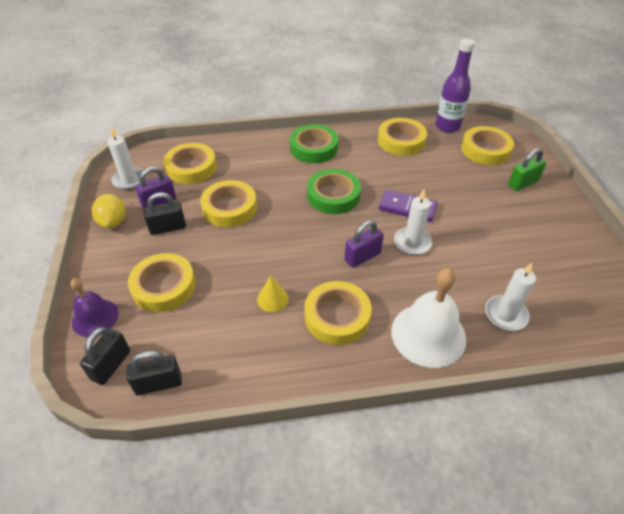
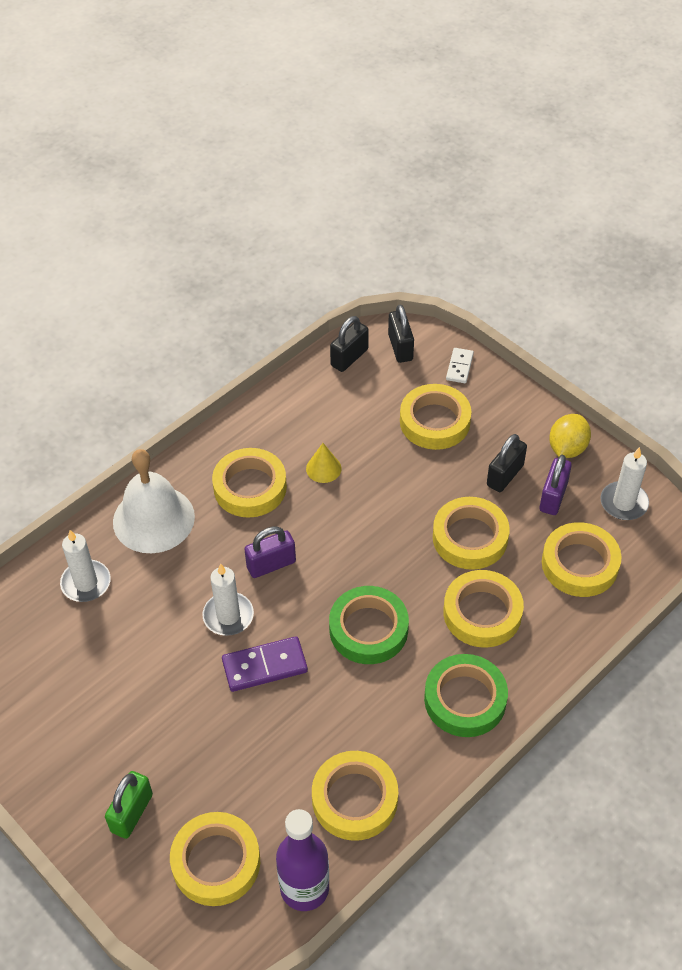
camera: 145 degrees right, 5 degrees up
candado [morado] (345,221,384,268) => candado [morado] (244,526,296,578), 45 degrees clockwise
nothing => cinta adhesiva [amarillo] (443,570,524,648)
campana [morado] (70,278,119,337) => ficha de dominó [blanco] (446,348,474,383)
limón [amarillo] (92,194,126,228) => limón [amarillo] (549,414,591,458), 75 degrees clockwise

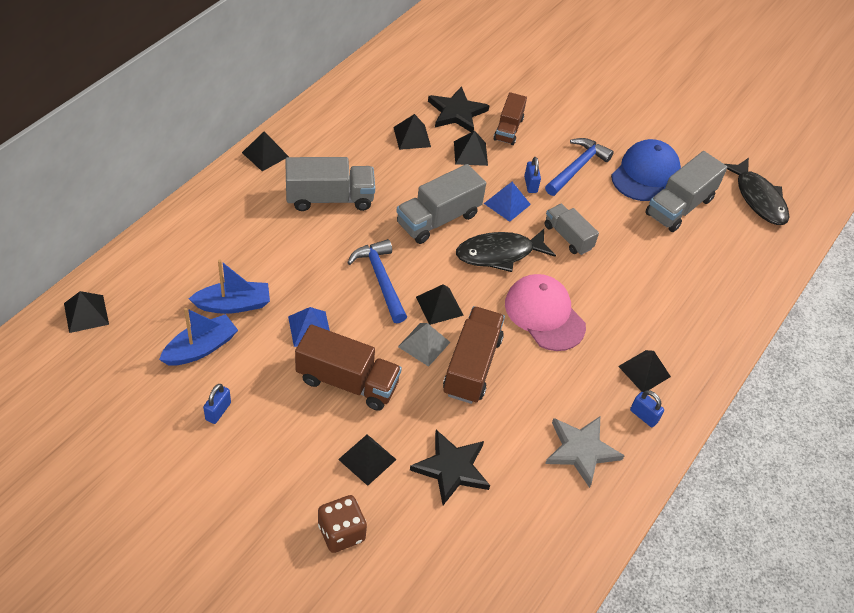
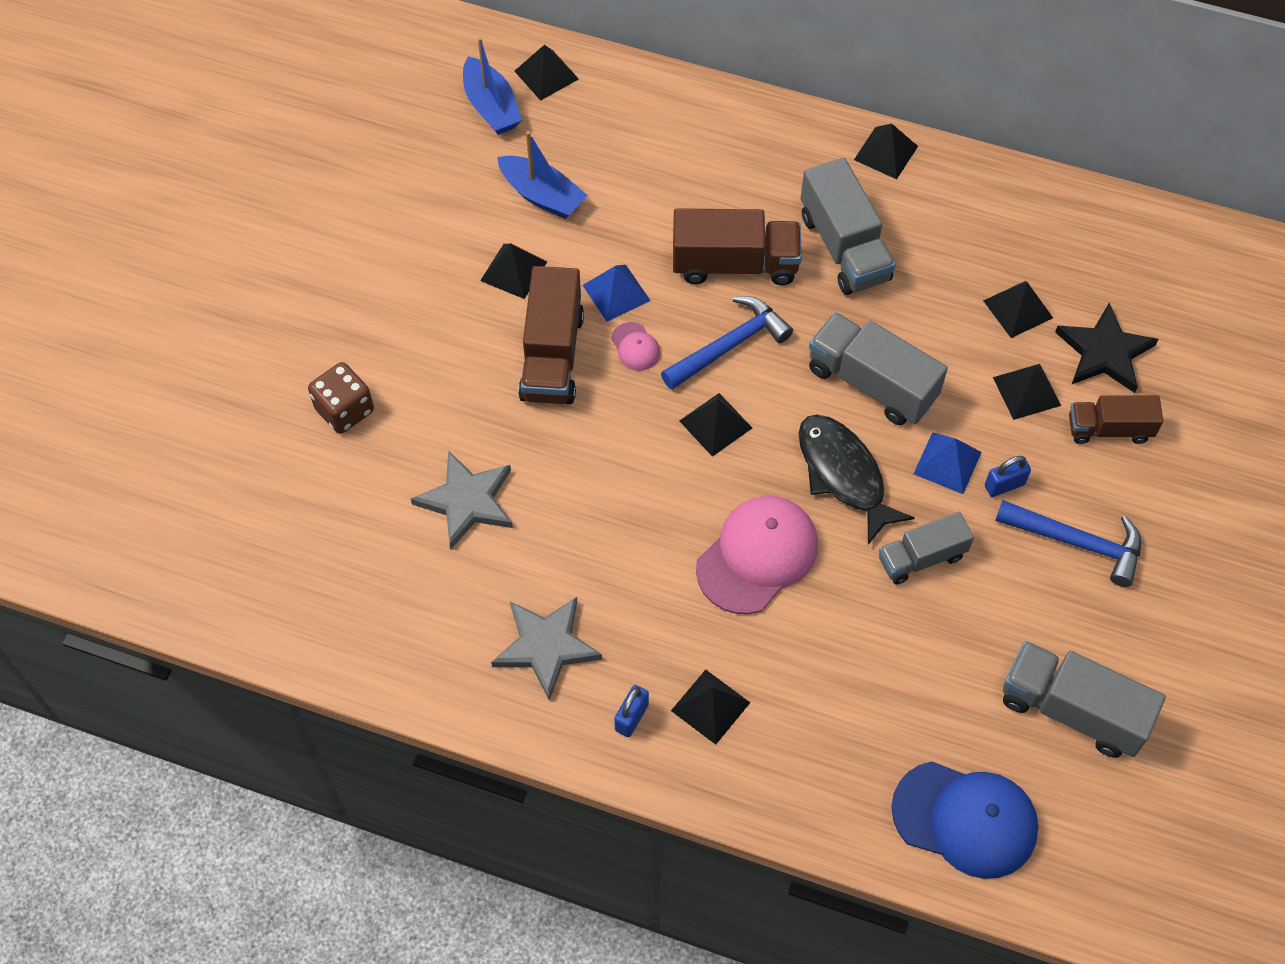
camera: 80 degrees right, 10 degrees up
estrella [negro] (410,430,490,505) => estrella [gris] (411,451,513,549)
barco [azul] (189,260,270,314) => barco [azul] (463,37,522,135), move
pirámide [negro] (338,434,397,486) => pirámide [negro] (480,243,547,299), move
nothing => gorra [rosa] (611,322,660,371)
camión [marrón] (443,306,505,404) => camión [marrón] (673,208,802,285), move
camión [gris] (545,204,599,255) => camión [gris] (879,512,974,585), 150 degrees counterclockwise
gorra [azul] (611,139,681,201) => gorra [azul] (891,761,1038,879), move
candado [azul] (203,384,231,424) => nothing
pirámide [gris] (398,323,450,367) => nothing
pez [negro] (725,158,789,225) => nothing

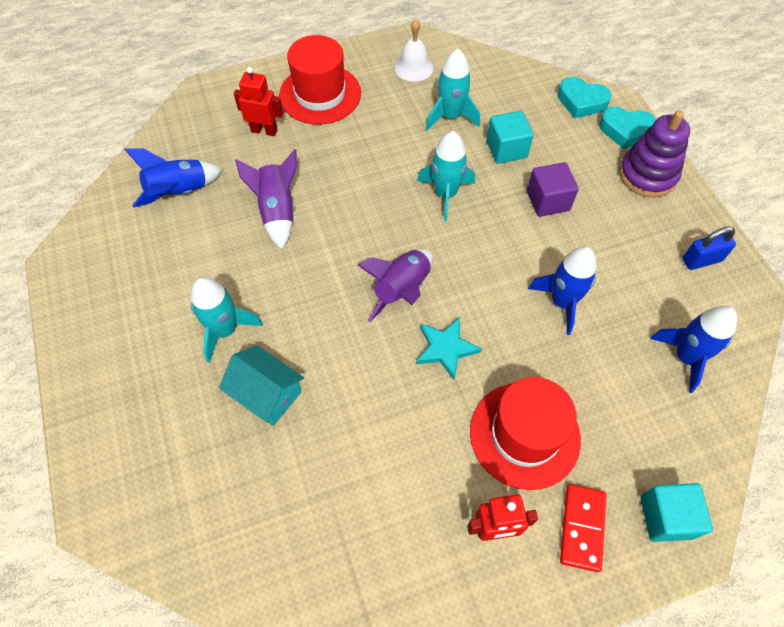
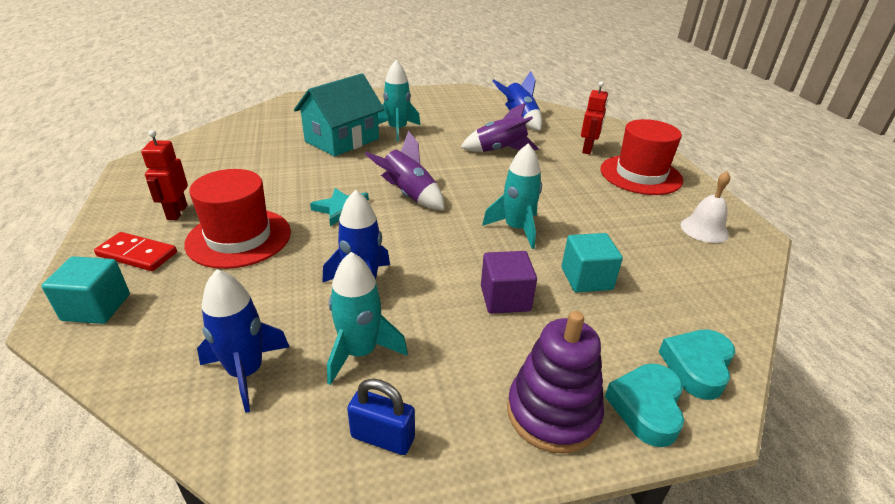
camera: 95 degrees right, 25 degrees down
casa [turquesa] (219,345,304,426) => casa [turquesa] (294,73,385,157), x1.53
cohete [turquesa] (426,49,480,130) => cohete [turquesa] (327,252,408,385), move
candado [azul] (682,226,736,270) => candado [azul] (347,378,415,455), 60 degrees counterclockwise

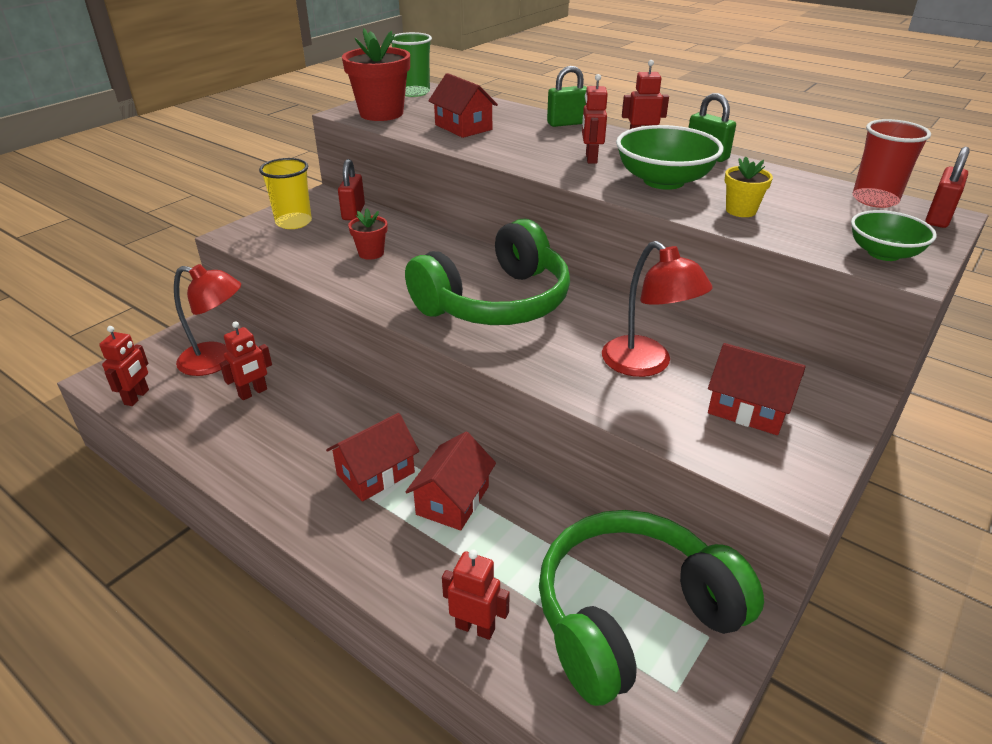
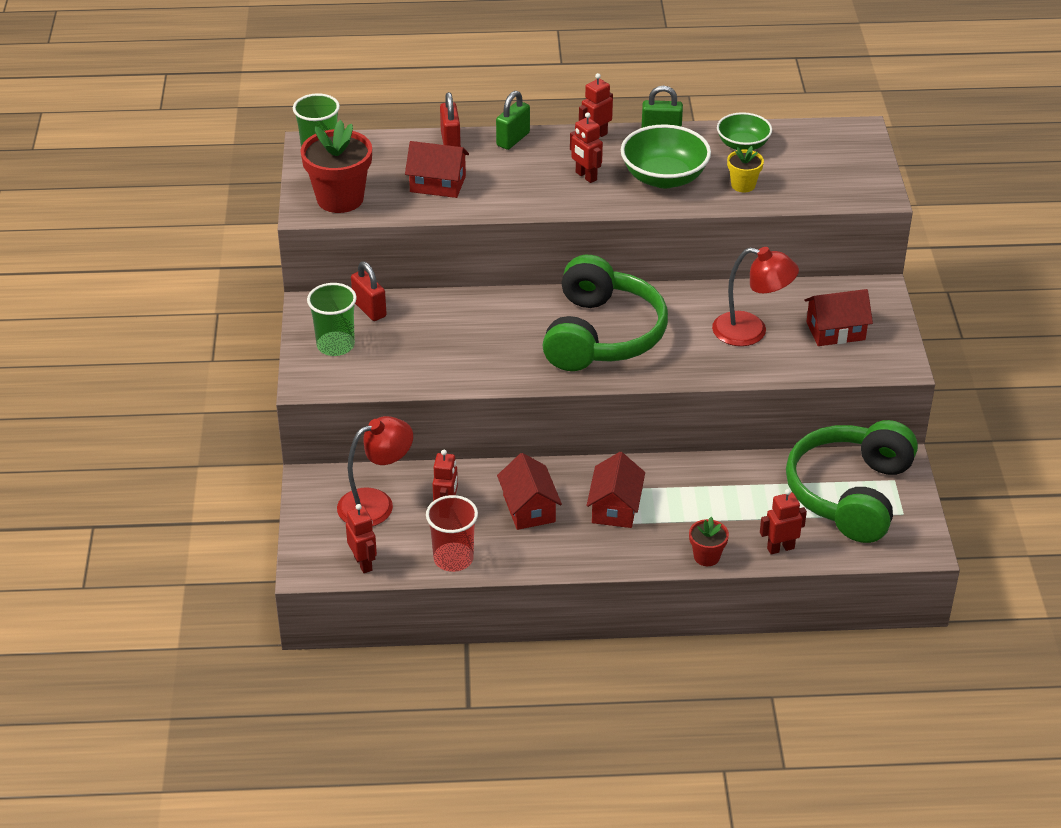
camera: 40 degrees left, 5 degrees up
vaso [amarillo] (259,158,312,229) => vaso [verde] (307,283,357,356)
vaso [rojo] (852,119,931,208) => vaso [rojo] (426,495,478,572), move
candado [rojo] (925,147,970,228) => candado [rojo] (440,92,461,147), move
casa [rojo] (406,432,496,531) => casa [rojo] (497,453,562,530), move
maceta [rojo] (348,209,388,260) => maceta [rojo] (689,517,729,566), move
cuenco [verde] (851,210,937,261) => cuenco [verde] (717,112,772,150), move

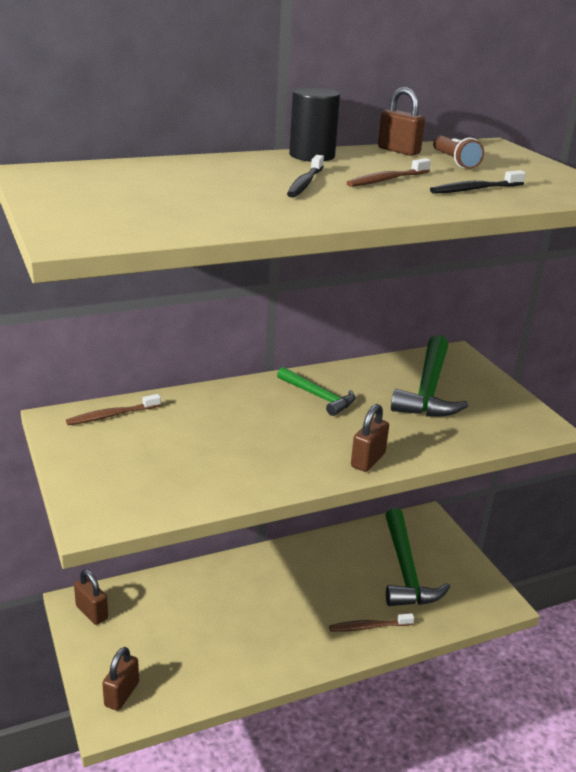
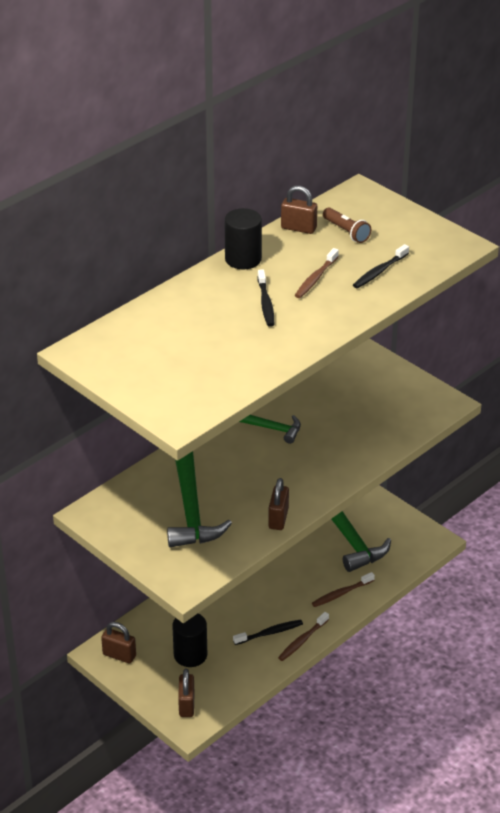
camera: 20 degrees left, 10 degrees up
martillo [verde] (391,335,468,416) => martillo [verde] (167,451,232,547), move
nothing => cilindro [negro] (172,614,207,667)
nothing => cepillo de dientes [negro] (233,620,303,645)
candado [marrón] (351,404,389,472) => candado [marrón] (268,478,289,530), move
cepillo de dientes [marrón] (66,394,161,425) => cepillo de dientes [marrón] (278,612,329,661), move

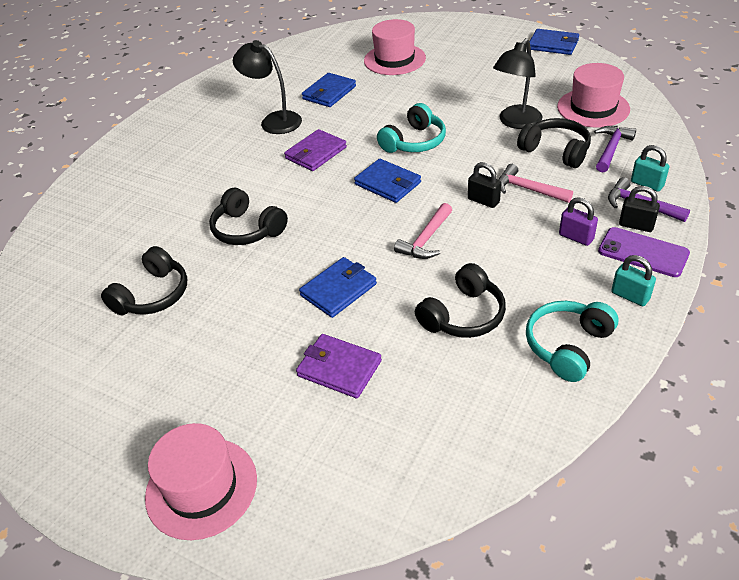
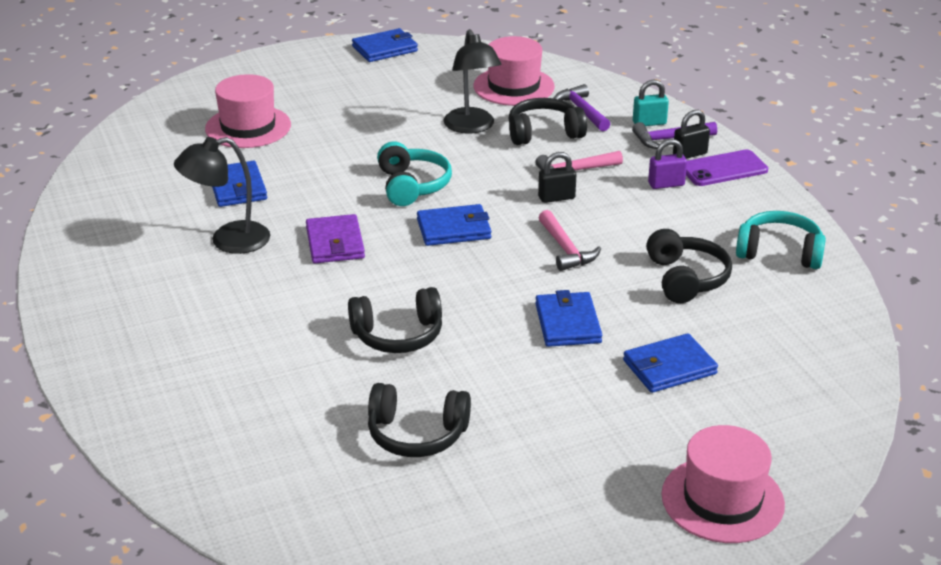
camera: 55 degrees left, 10 degrees down
auriculares [negro] (101,246,187,315) => auriculares [negro] (368,383,471,457), 120 degrees clockwise
cartera [morado] (296,334,382,398) => cartera [azul] (623,333,718,393)
auriculares [turquesa] (526,301,618,382) => auriculares [turquesa] (736,211,826,269), 120 degrees clockwise
candado [turquesa] (611,255,656,306) => nothing

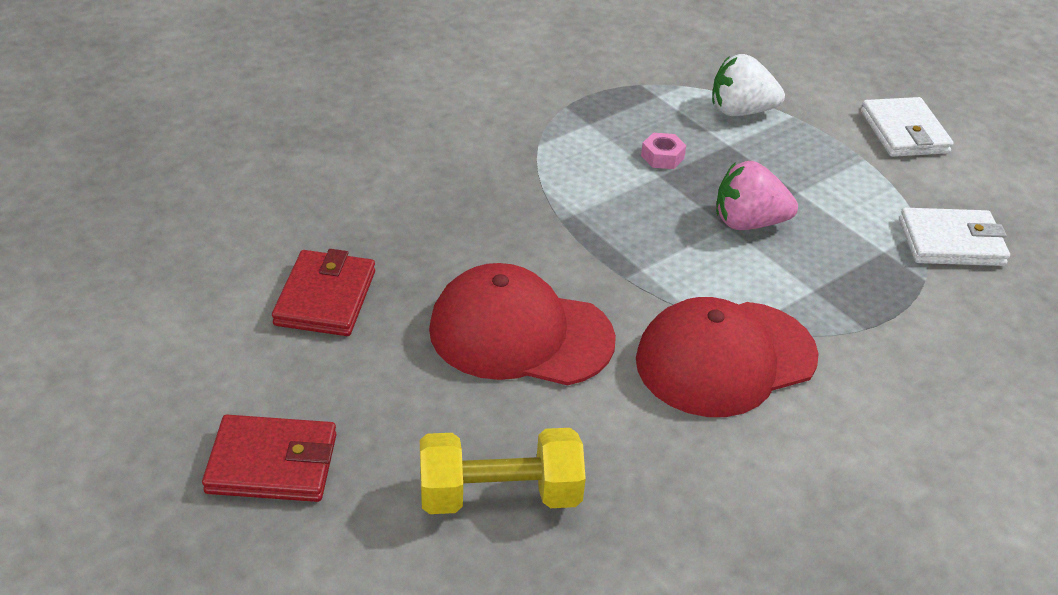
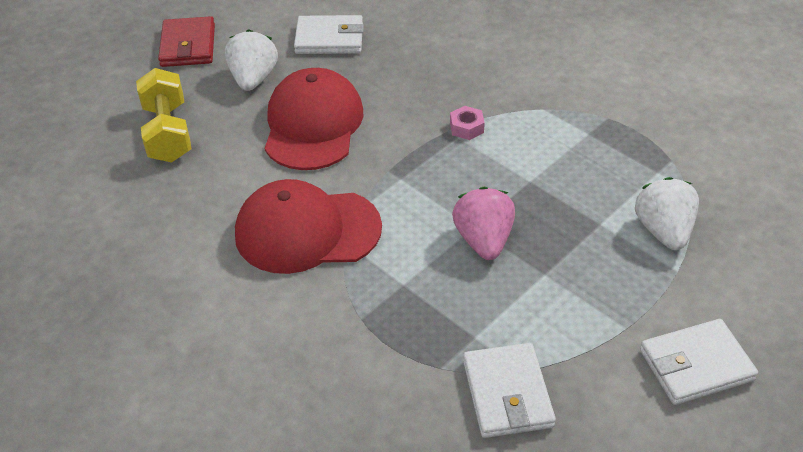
camera: 85 degrees right, 5 degrees up
nothing => fresa [blanco] (225,29,278,91)
gorra [rojo] (636,297,819,417) => gorra [rojo] (235,179,382,274), 60 degrees counterclockwise
cartera [rojo] (272,249,375,336) => cartera [blanco] (294,15,364,54)
tuerca [rosa] (641,133,686,169) => tuerca [rosa] (450,106,485,140), move

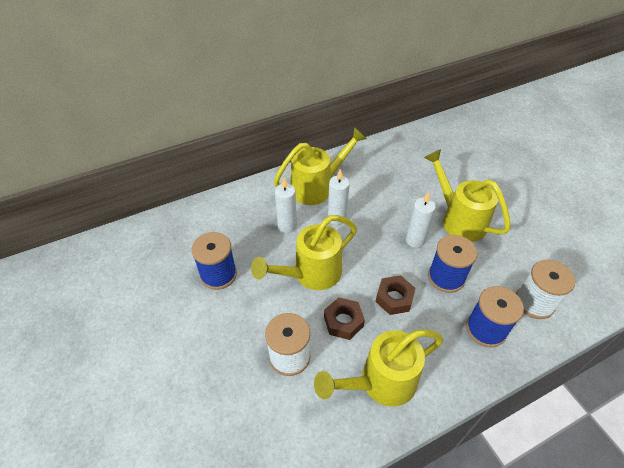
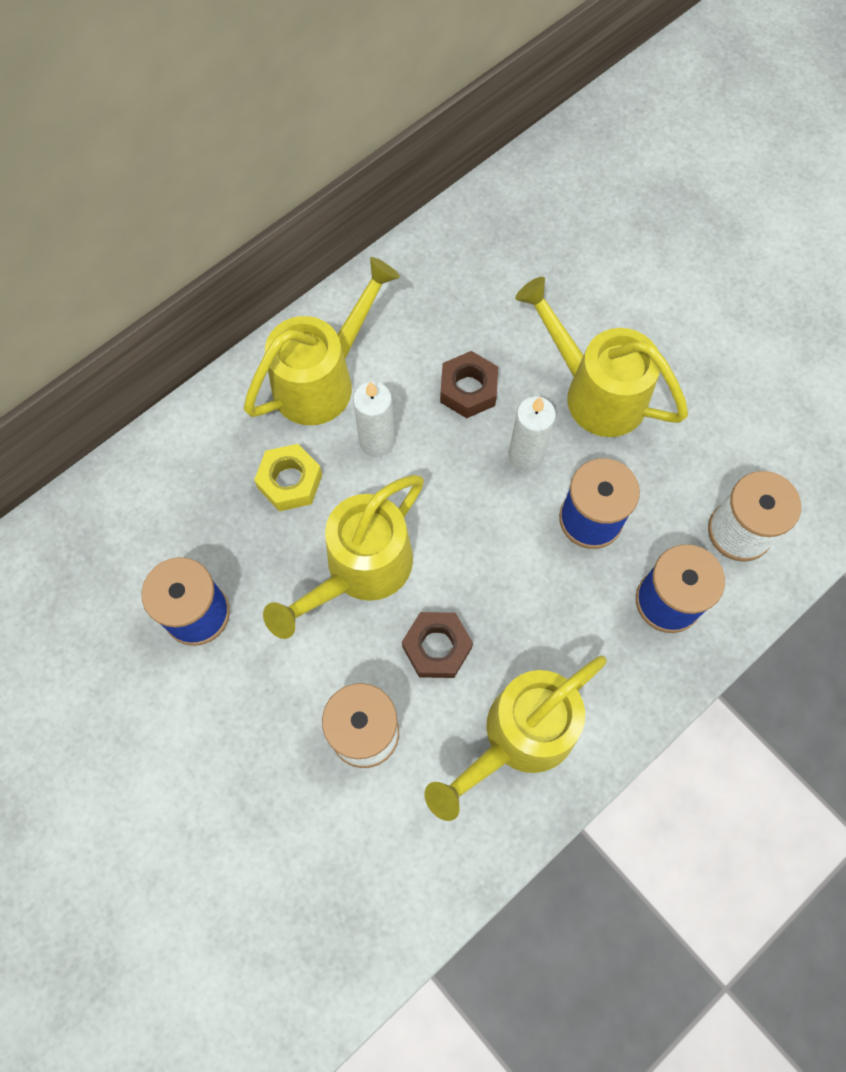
camera: 15 degrees left, 20 degrees up
vela [blanco] (275,177,297,233) => tuerca [amarillo] (254,444,322,511)
tuerca [marrón] (376,275,415,315) => tuerca [marrón] (440,351,498,418), move

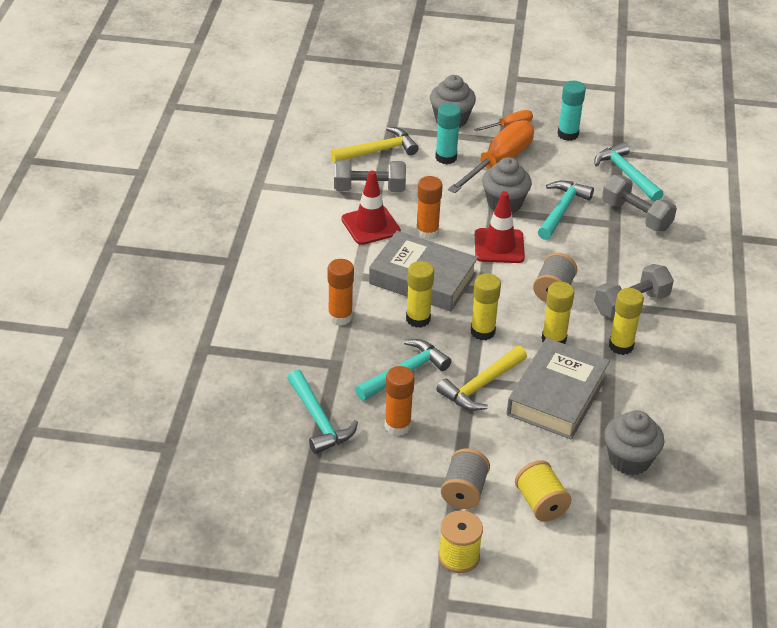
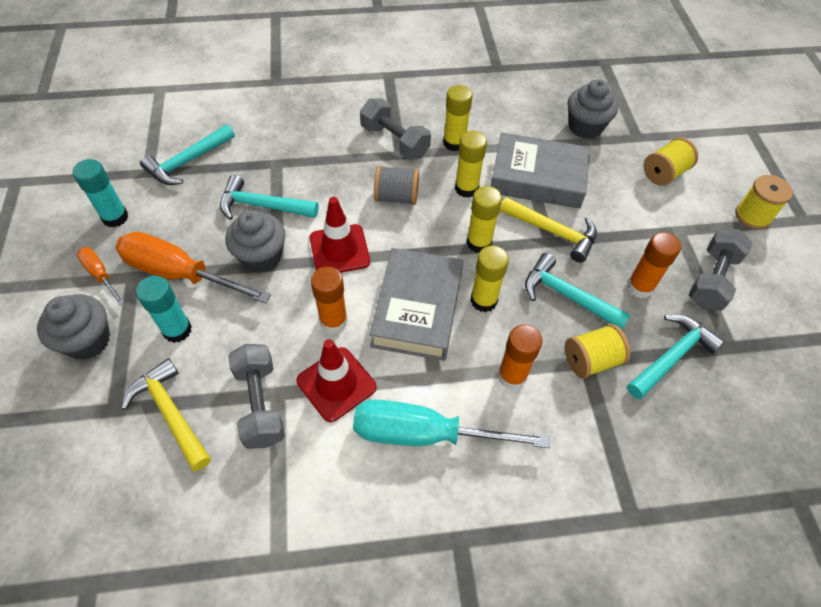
camera: 105 degrees left, 15 degrees up
nothing => destornillador [turquesa] (353,400,550,448)
nothing => carrete [amarillo] (565,324,631,378)
mancuerna [gris] (602,175,677,231) => mancuerna [gris] (689,229,752,311), move
carrete [gris] (441,448,490,509) => nothing

